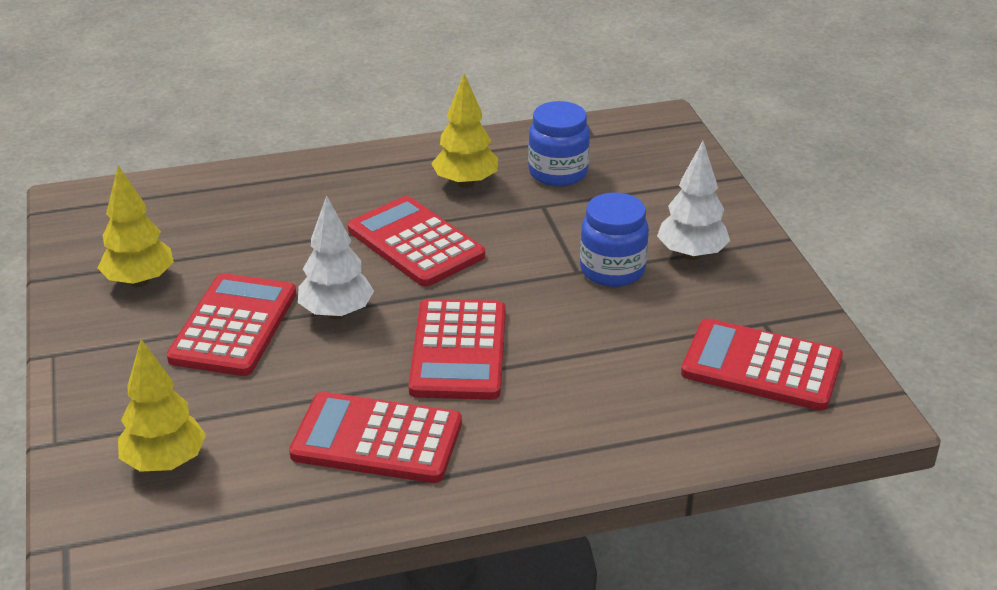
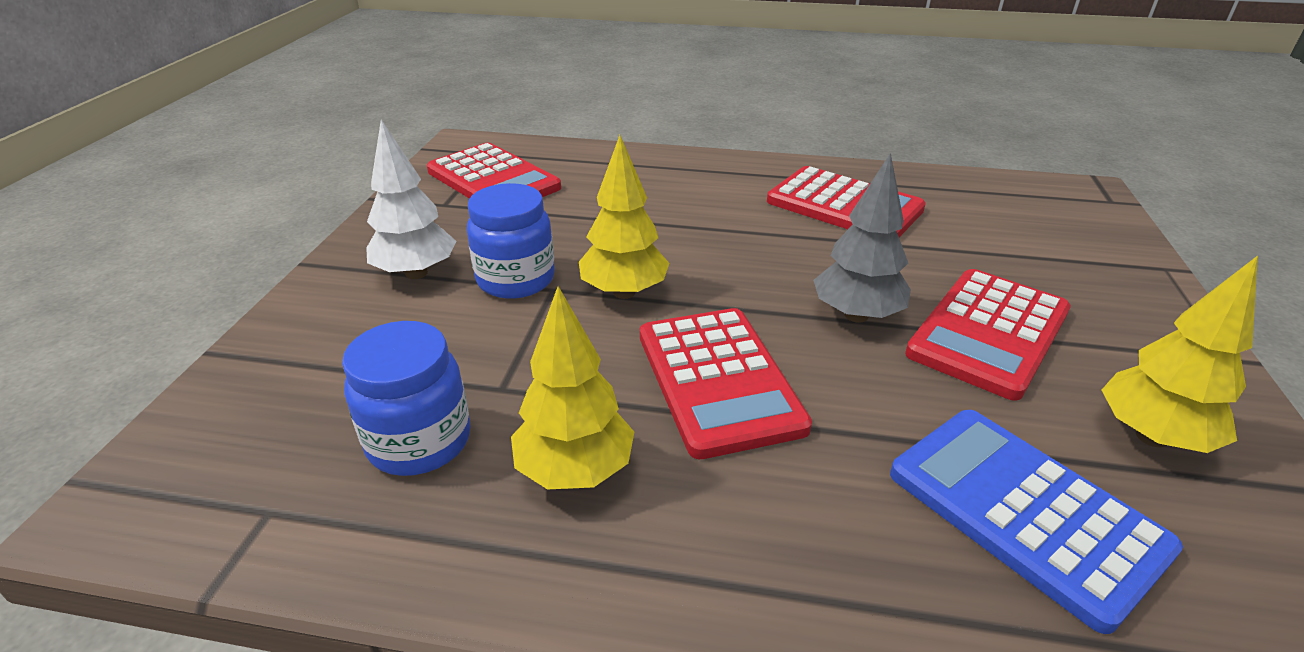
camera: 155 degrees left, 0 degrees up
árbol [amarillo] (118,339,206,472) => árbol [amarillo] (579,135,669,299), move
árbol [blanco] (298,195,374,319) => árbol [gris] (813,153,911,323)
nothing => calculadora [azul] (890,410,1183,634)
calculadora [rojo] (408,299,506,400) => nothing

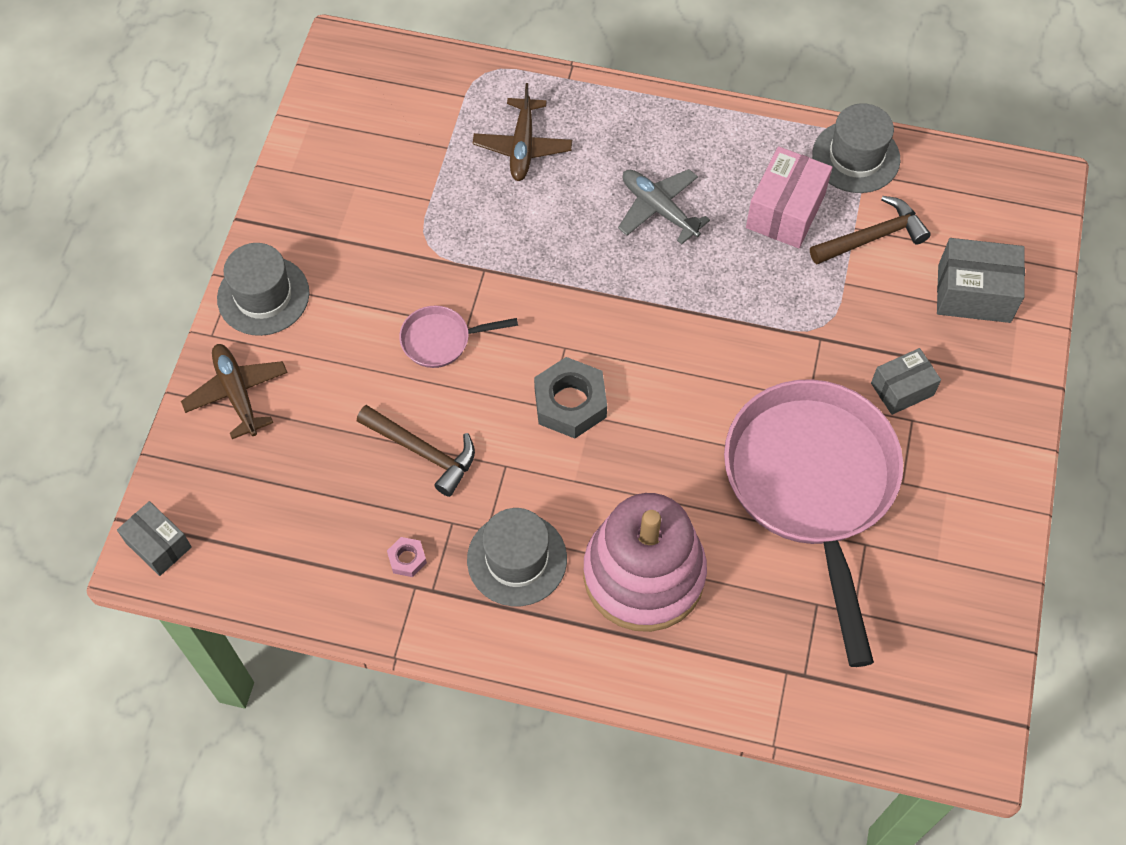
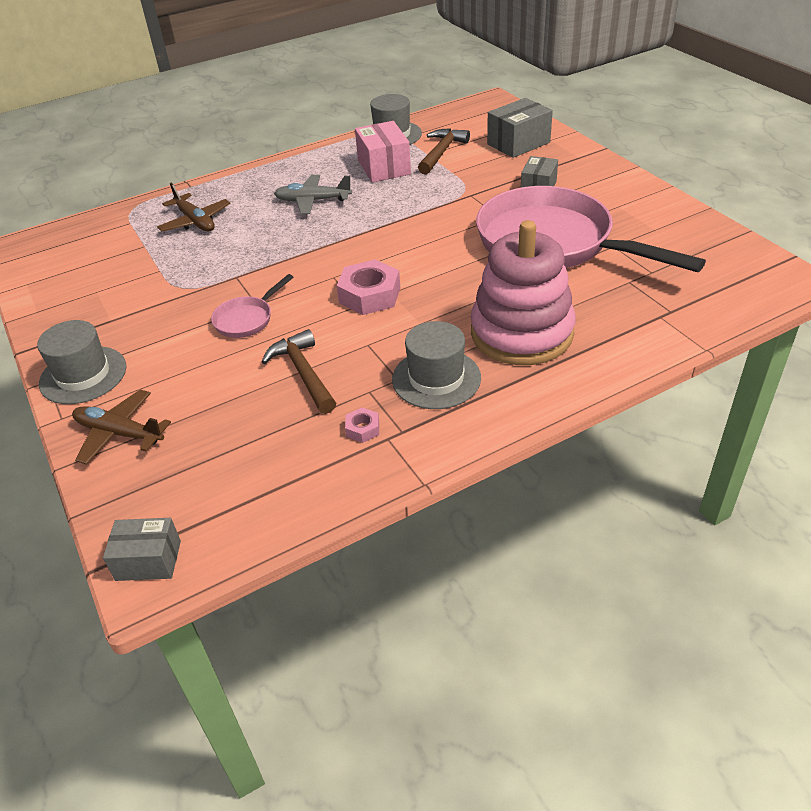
camera: 40 degrees left, 20 degrees down
martillo [marrón] (357,405,475,497) => martillo [marrón] (262,329,336,414), 105 degrees counterclockwise
tuerca [gris] (534,357,607,438) => tuerca [rosa] (337,260,400,315)

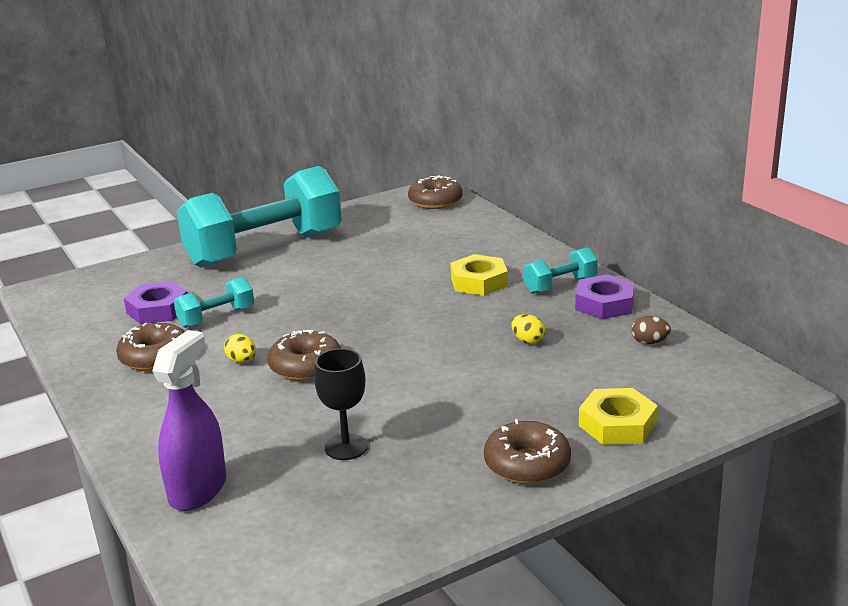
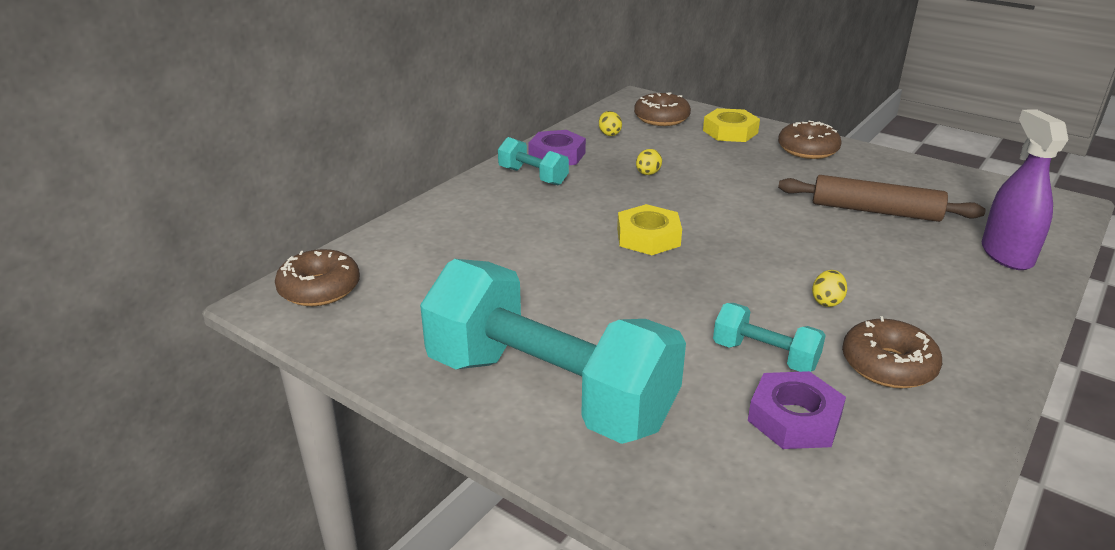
camera: 115 degrees left, 5 degrees up
huevo [marrón] (632,316,671,344) => huevo [amarillo] (599,111,622,136)
tuerca [amarillo] (450,254,508,296) => tuerca [amarillo] (617,204,682,255), move
rosquilla [marrón] (268,330,341,381) => rosquilla [marrón] (634,92,691,126), move
copa [negro] (314,348,368,460) => rodillo [marrón] (778,175,986,222)
pulverizador [morado] (152,330,226,511) => pulverizador [morado] (981,109,1068,270), 90 degrees clockwise

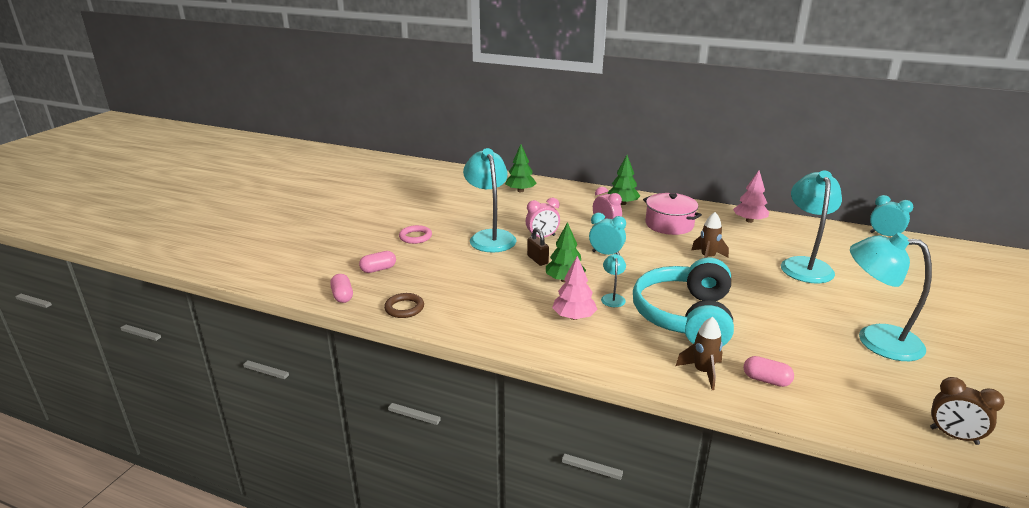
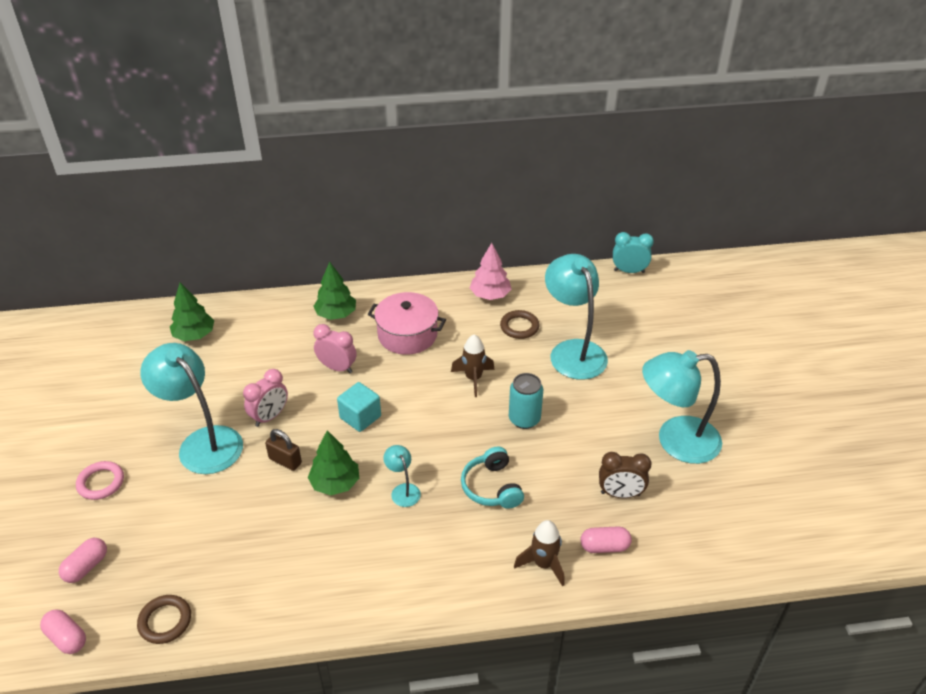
camera: 30 degrees left, 15 degrees up
despertador [turquesa] (589,213,626,255) => cubo [turquesa] (337,382,381,432)
auriculares [turquesa] (633,258,734,347) => auriculares [turquesa] (461,447,524,509), x0.50
nothing => anillo [marrón] (500,310,539,339)
nothing => lata [turquesa] (509,373,543,429)
despertador [marrón] (930,377,1005,445) => despertador [marrón] (599,452,652,498), move
árbol [rosa] (552,256,597,320) => nothing

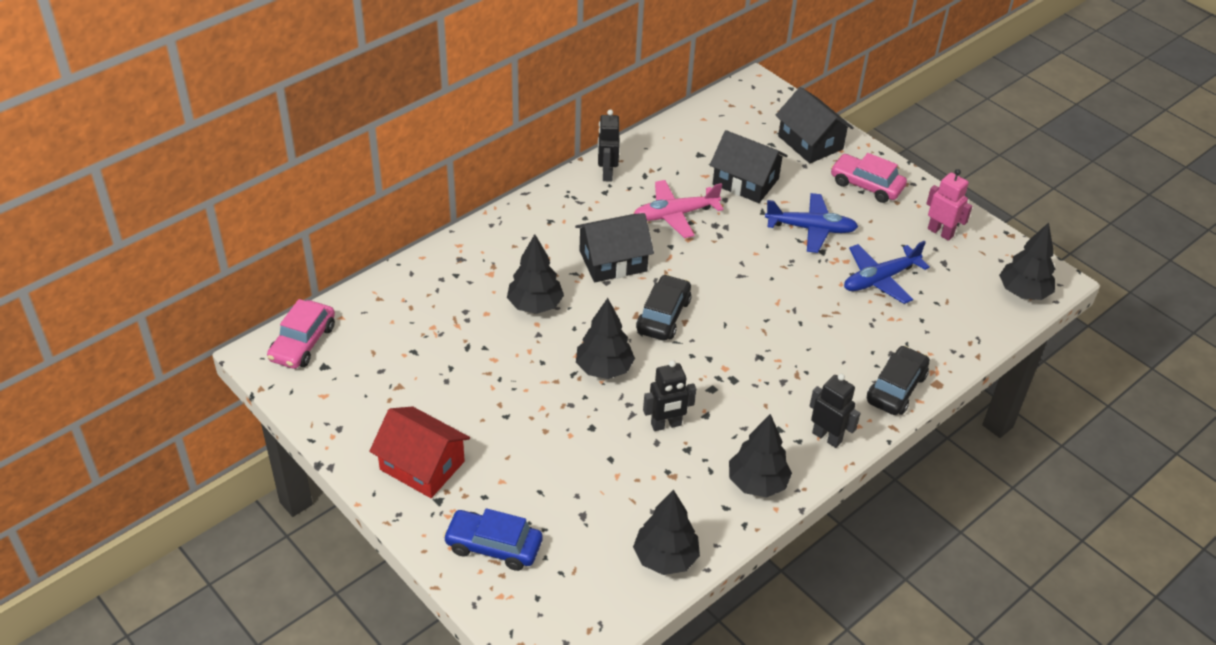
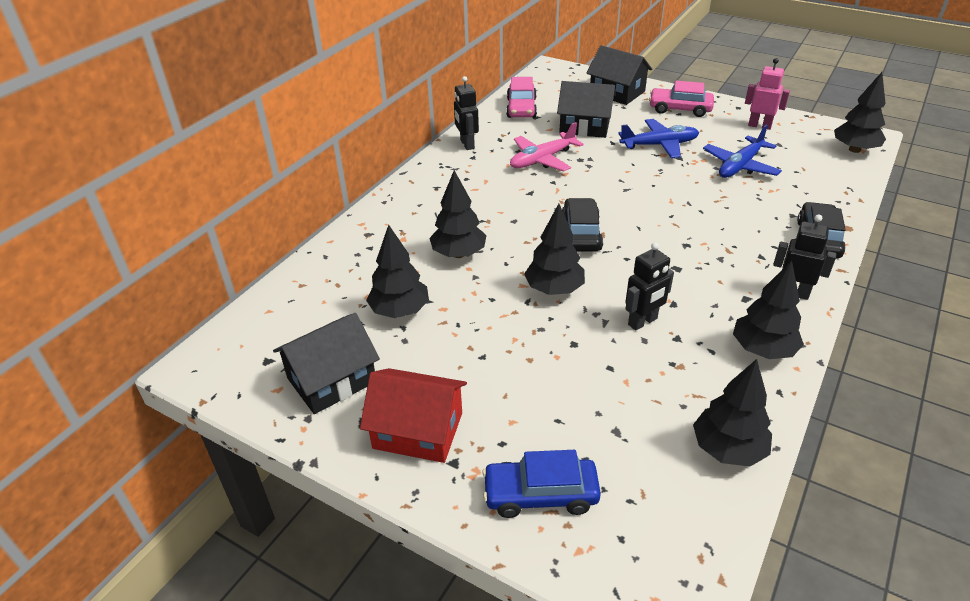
camera: 15 degrees left, 5 degrees down
casa [negro] (575,213,654,283) => casa [negro] (273,313,380,414), move
nothing => árbol [negro] (366,225,429,318)
coche [rosa] (267,299,335,369) => coche [rosa] (506,77,537,118), move

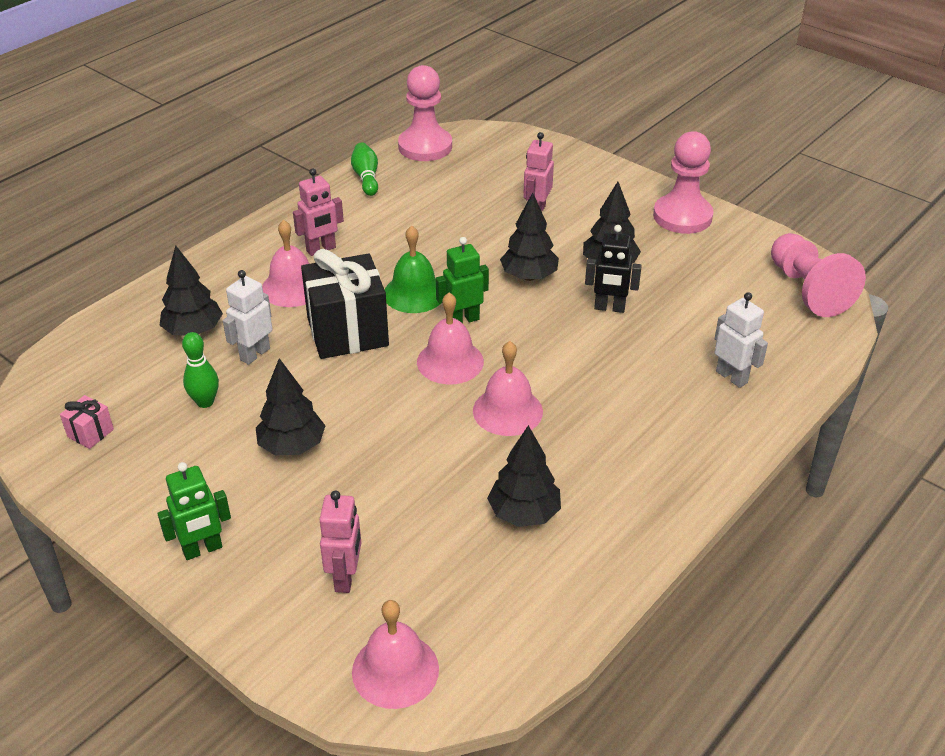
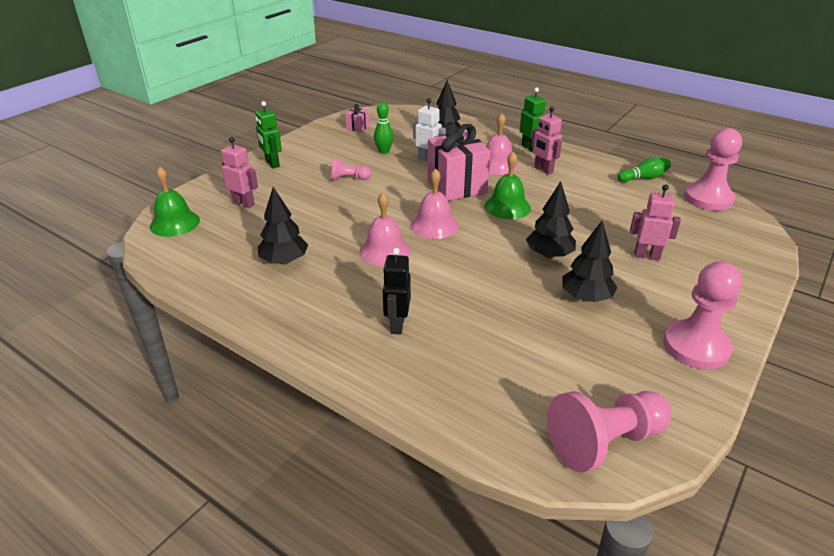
camera: 85 degrees right, 5 degrees down
campana [rosa] (352,600,439,709) => campana [verde] (150,167,200,237)
robot [rosa] (319,491,361,593) => robot [rosa] (221,137,258,208), 150 degrees counterclockwise
árbol [negro] (256,358,325,456) => peón [rosa] (331,156,371,181)
robot [negro] (585,225,642,313) => robot [negro] (383,248,411,335), move
regalo [negro] (301,249,389,359) => regalo [rosa] (427,124,490,201)
robot [verde] (436,237,489,324) => robot [verde] (519,87,546,152), move
robot [blanco] (715,292,768,388) => nothing

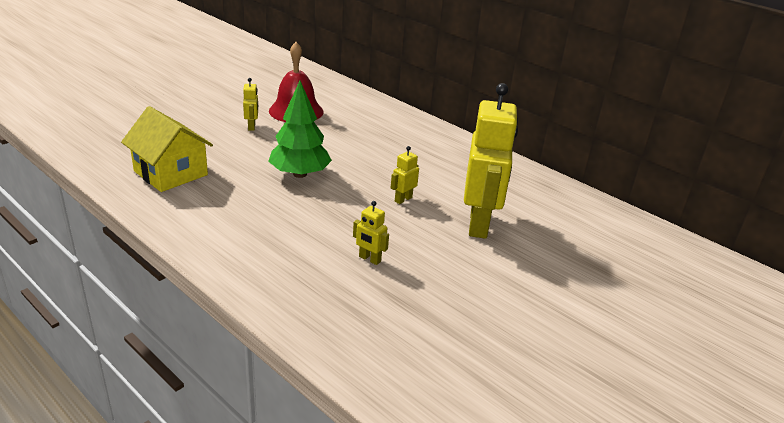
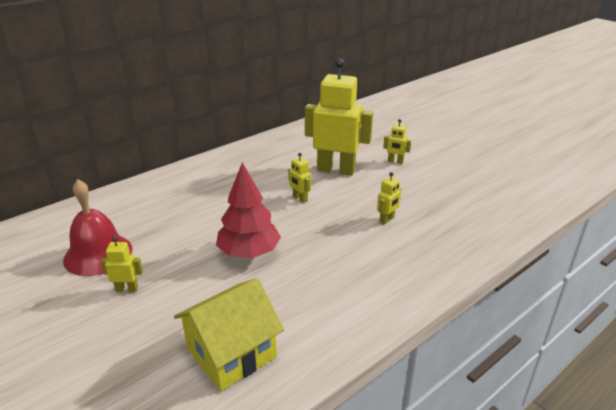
camera: 80 degrees left, 0 degrees up
árbol [verde] (268,81,332,178) => árbol [rojo] (216,162,281,258)
nothing => robot [amarillo] (383,119,411,164)

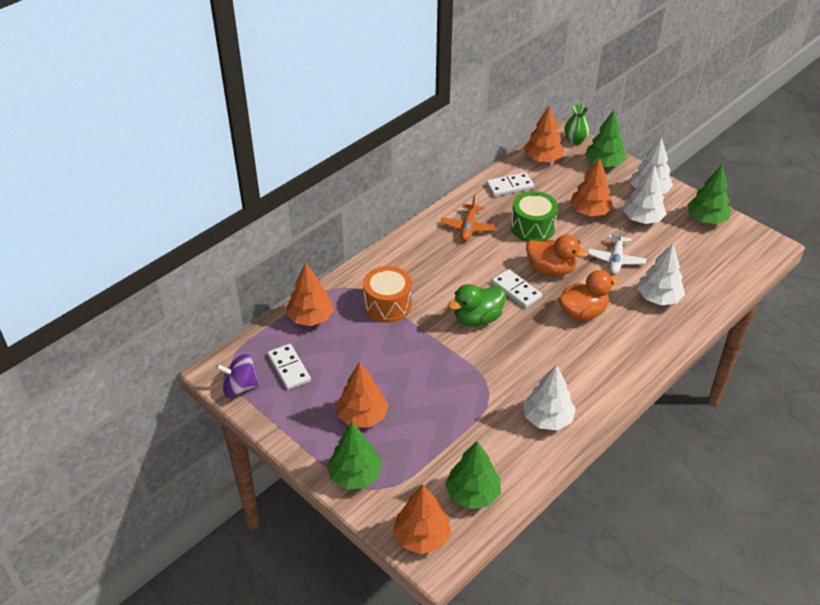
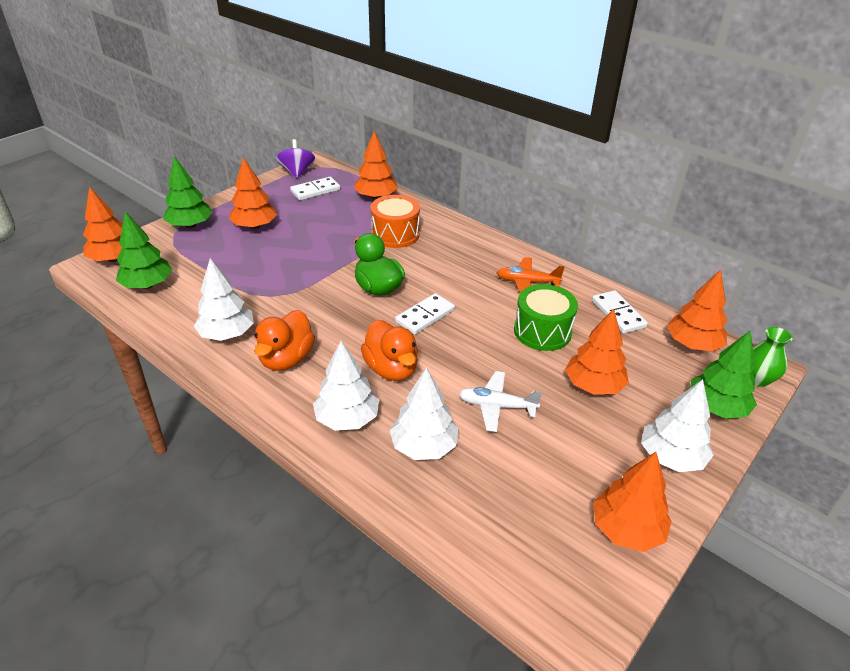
camera: 85 degrees right, 5 degrees down
pato [naranja] (526,235,588,276) => pato [naranja] (254,310,315,371), move
árbol [blanco] (623,164,667,224) => árbol [blanco] (313,340,380,431), move
árbol [verde] (687,165,731,224) => árbol [naranja] (593,452,672,552)

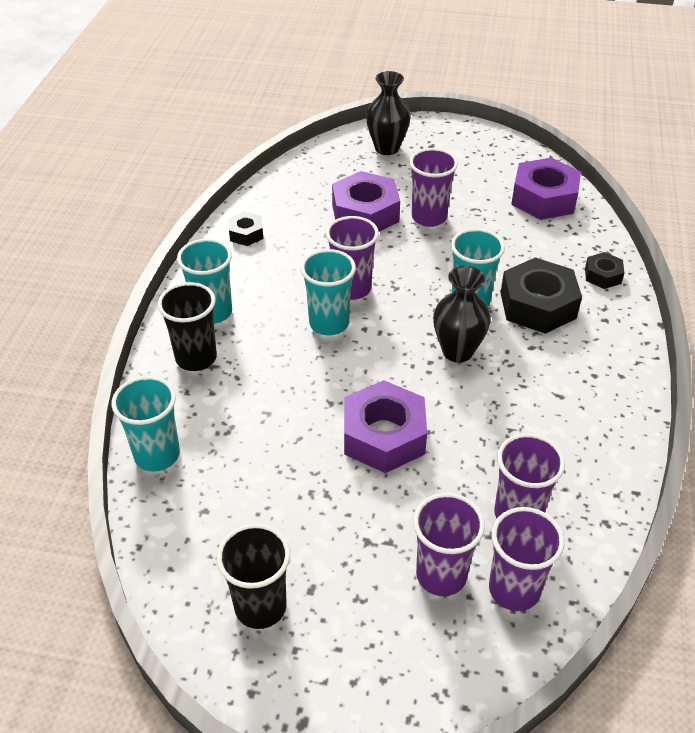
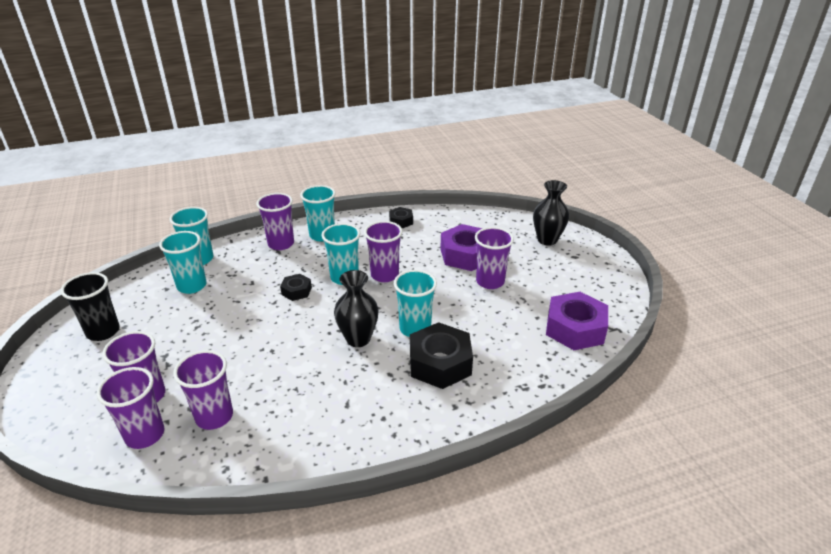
camera: 60 degrees right, 10 degrees down
nothing => vaso [turquesa] (159,231,207,294)
vaso [negro] (158,282,217,371) => vaso [morado] (256,193,294,250)
tuerca [negro] (585,252,624,289) => tuerca [negro] (280,274,312,301), move
tuerca [morado] (344,380,427,473) => nothing

